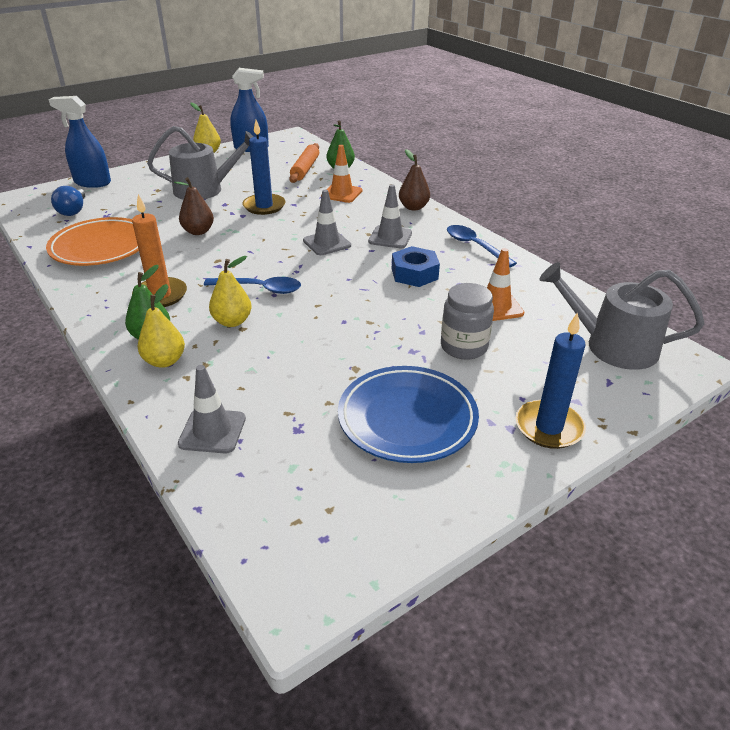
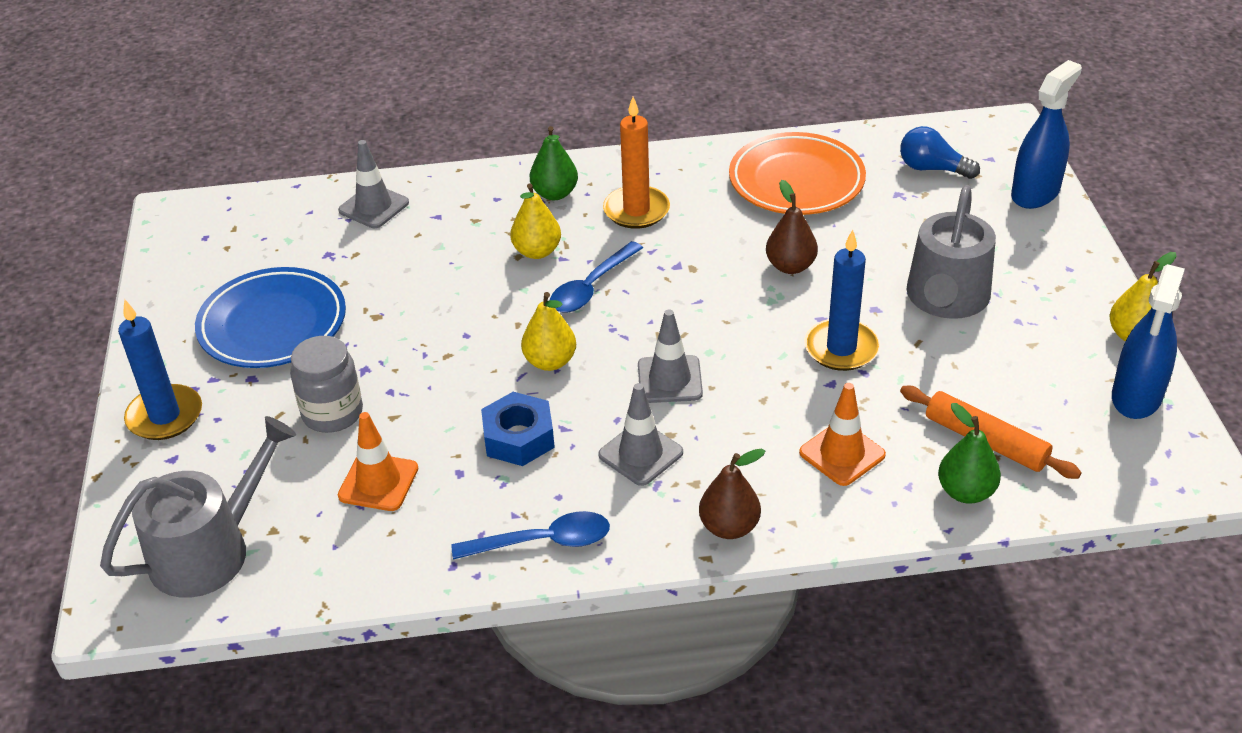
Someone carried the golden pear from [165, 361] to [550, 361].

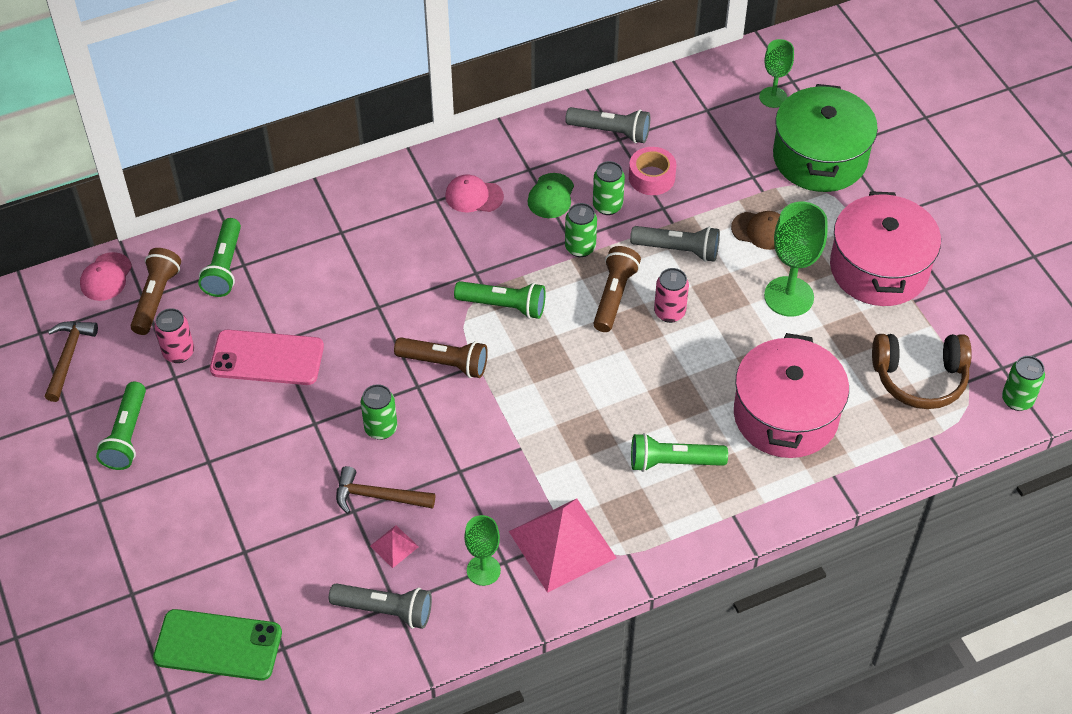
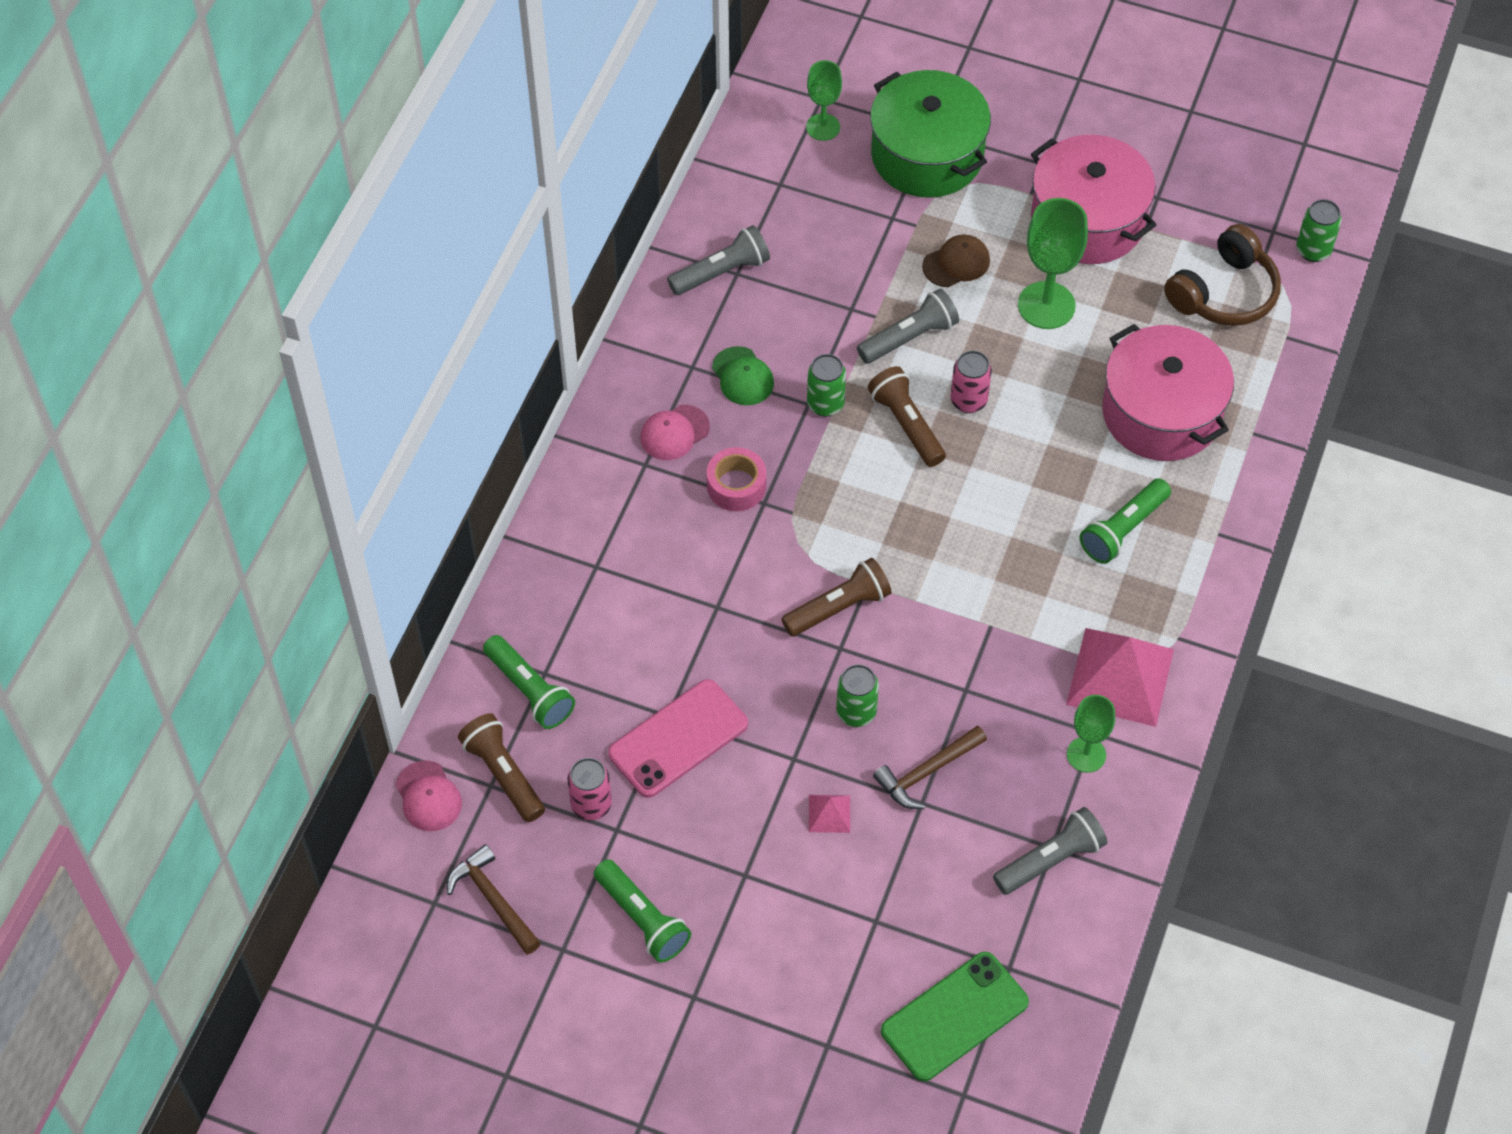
Someone carried the pink solid pyramid from [394, 546] to [829, 813]. Someone took away the emerald pocket torch at [503, 306]. Someone took away the emerald can at [607, 206]. Someone carried the pink sticky tape from [651, 177] to [736, 486].

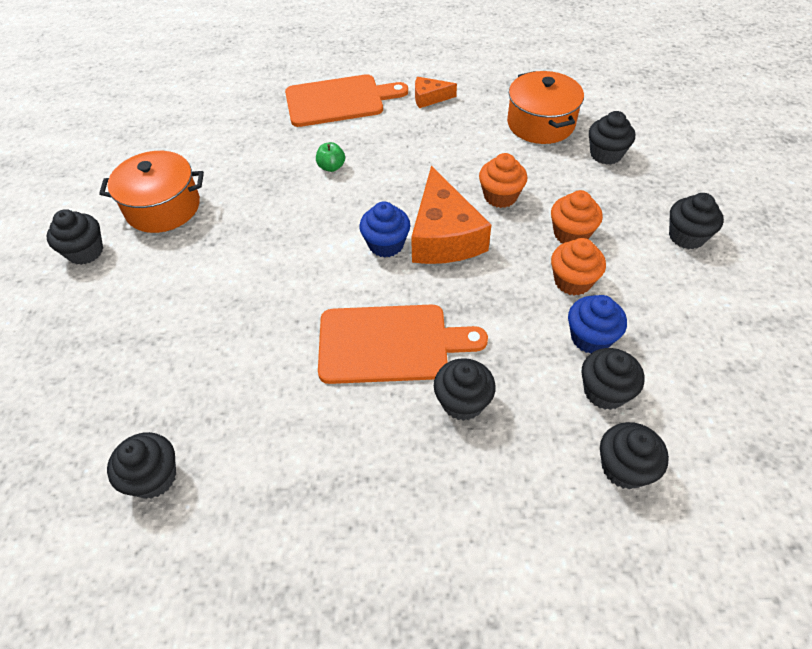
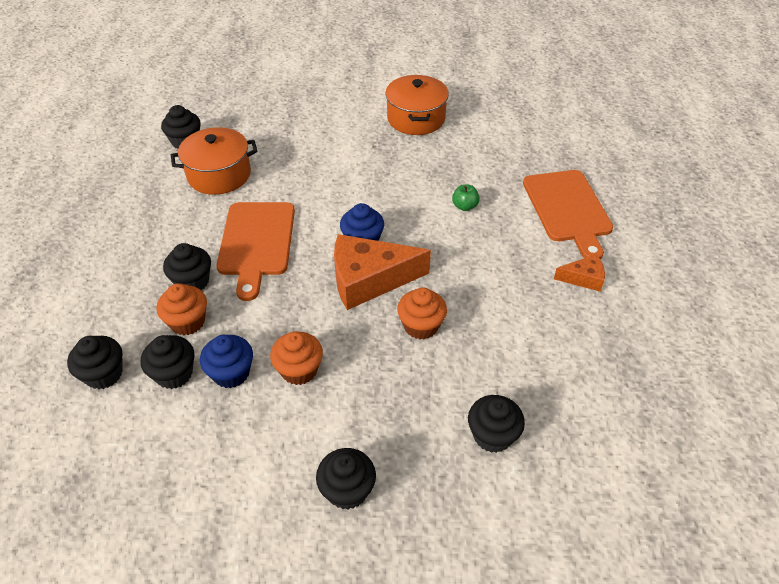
Someone took away the black muffin at [85, 252]. Someone rotated the orange piece of cheese at [429, 98] by 90 degrees clockwise. Someone carried the orange stockpot from [540, 123] to [219, 175]. Someone carried the orange muffin from [571, 234] to [187, 322].

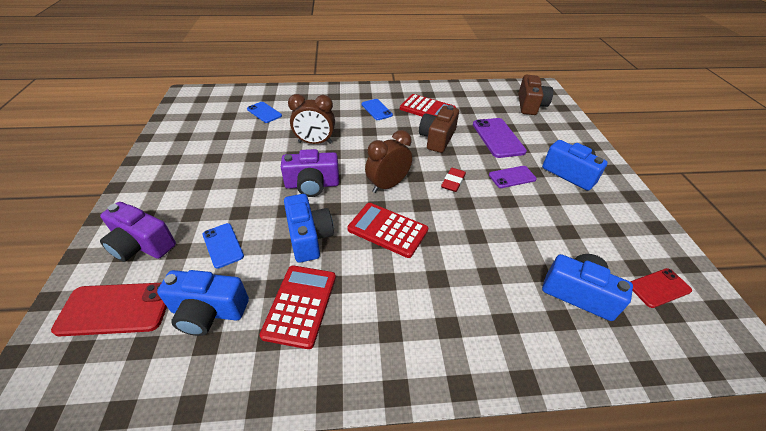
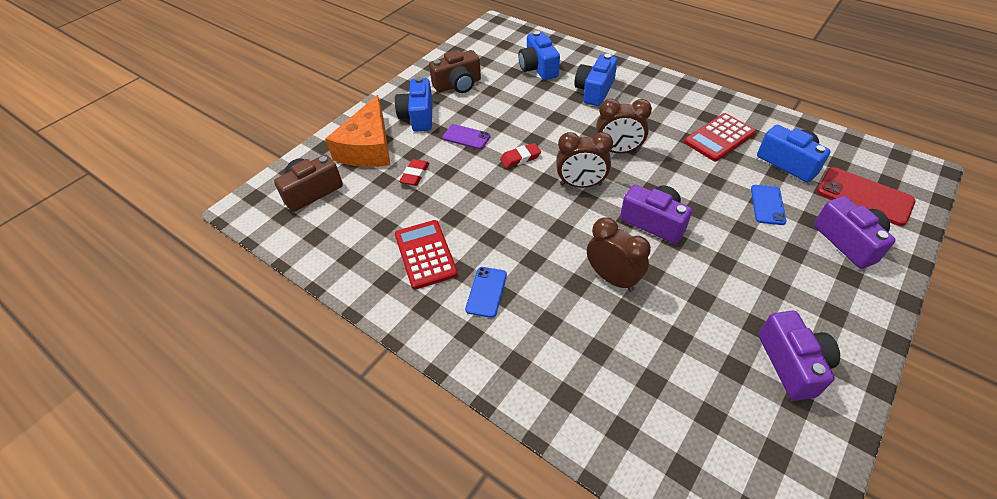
Someone took away the cobalt phone at [264, 112]. Someone carried the cobalt compact camera from [309, 237] to [594, 91]. Someone swapped the red adding machine at [387, 230] for the brown clock at [618, 151]. Someone carried the brown compact camera from [437, 138] to [458, 85]. Someone swapped the violet phone at [498, 138] for the red gum eraser at [415, 175]. Someone took away the red phone at [659, 288]. Someone put down the orange piece of cheese at [368, 147]. Someone put down the violet compact camera at [792, 364].

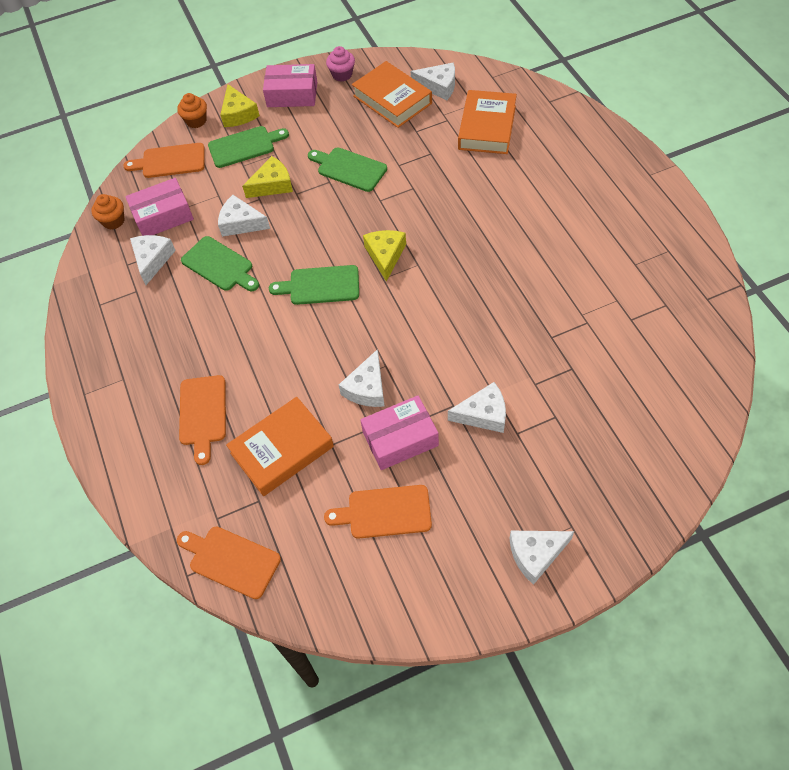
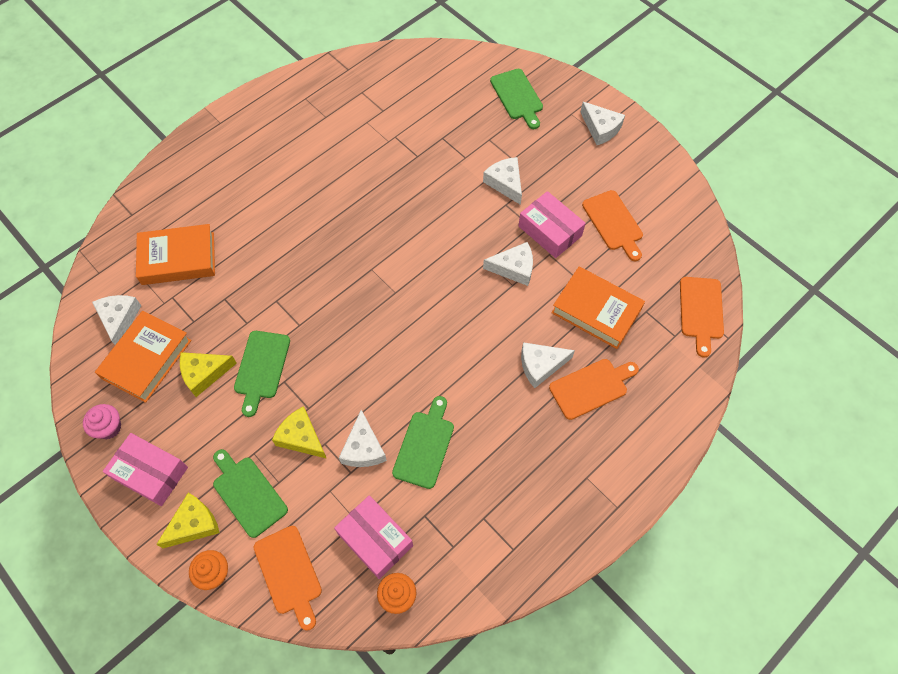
Someone carried the white piece of cheese from [152, 260] to [540, 365]. Someone rotated the pink package at [292, 94] by 45 degrees counterclockwise. Someone carried the emerald bread board from [320, 285] to [517, 96]. Someone carried the golden piece of cheese from [385, 255] to [204, 374].

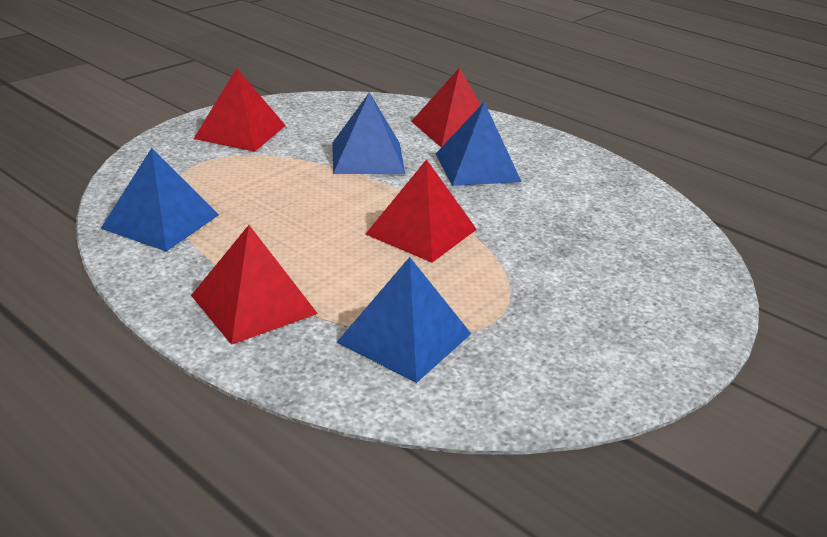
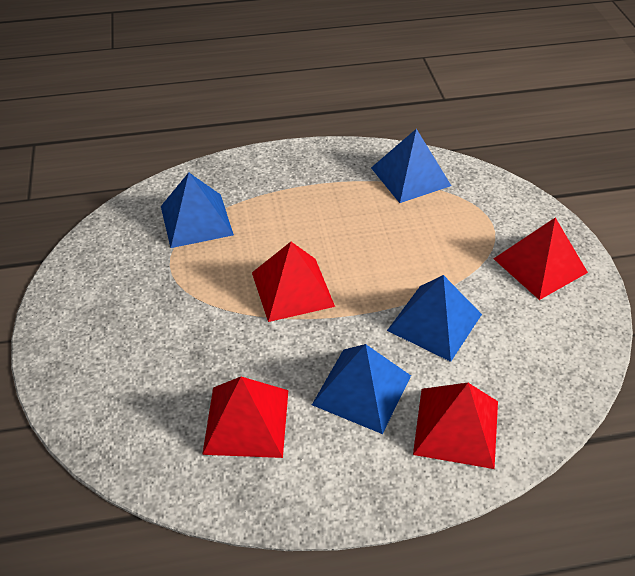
Someone carried the red solid pyramid from [253, 304] to [246, 421].

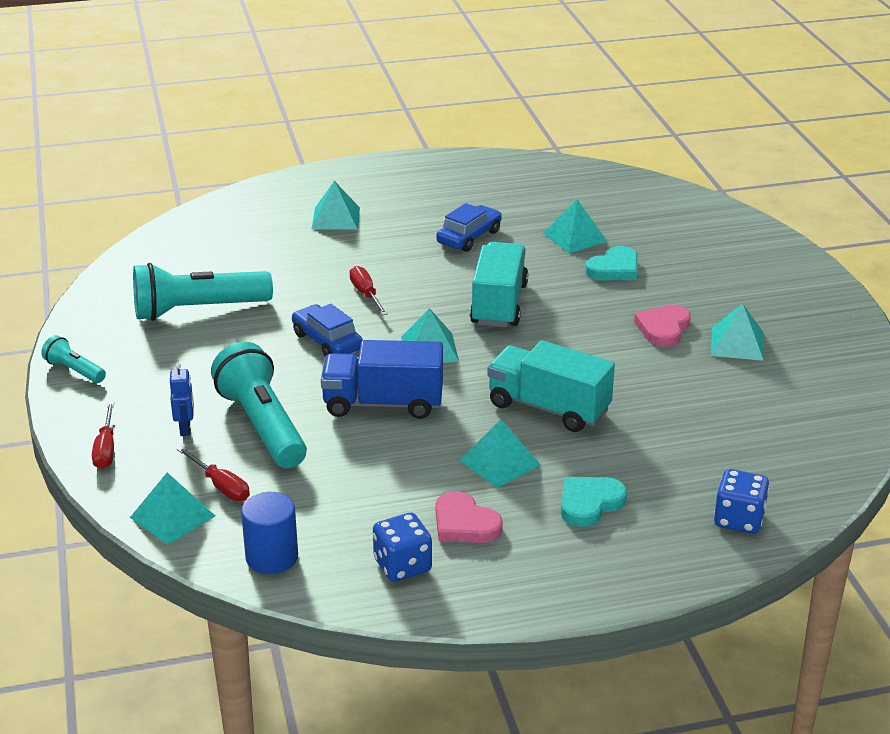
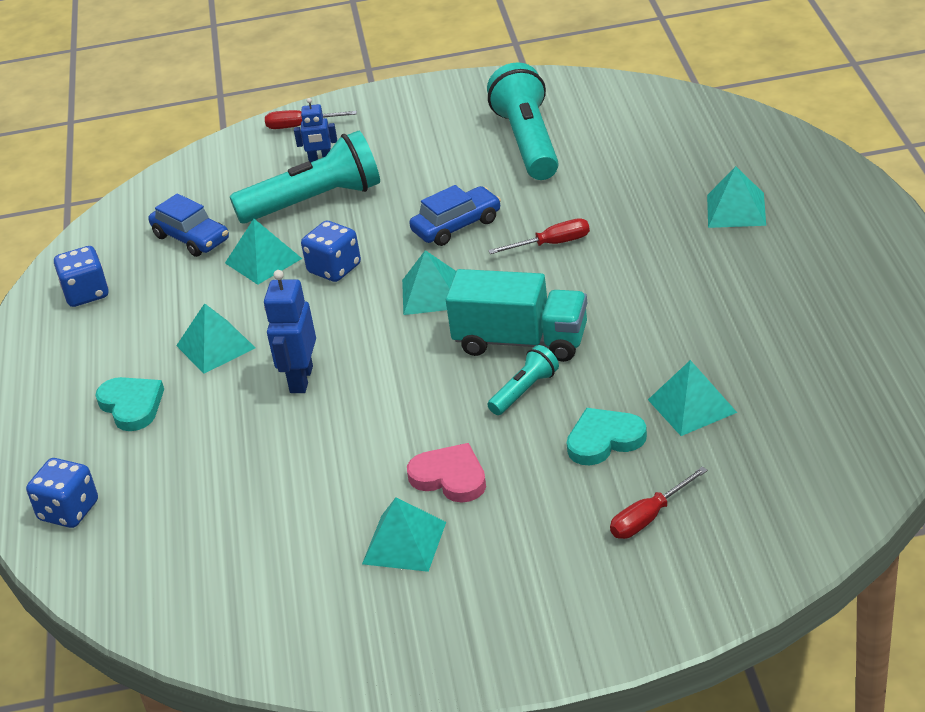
Someone carried the teal pocket torch from [74, 370] to [525, 391]. Someone carried the teal solid pyramid from [172, 516] to [263, 260]. Someone carried the red screwdriver from [221, 486] to [649, 517]. Someone took away the cobalt cylinder at [272, 557]. Someone swapped the cobalt toy truck at [383, 404] for the cobalt die at [334, 269]. Someone carried the cobalt toy car from [469, 237] to [191, 238]. Someone took away the pink heart shape at [464, 523]. Someone swapped the teal toy truck at [548, 408] for the cobalt robot at [301, 379]. Someone rotated the teal heart shape at [614, 269] by 105 degrees clockwise.

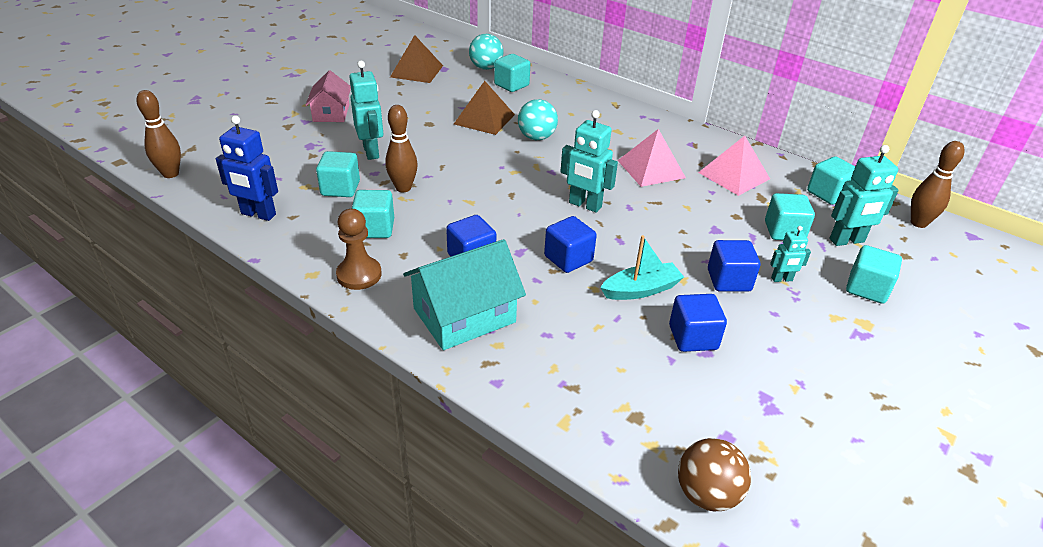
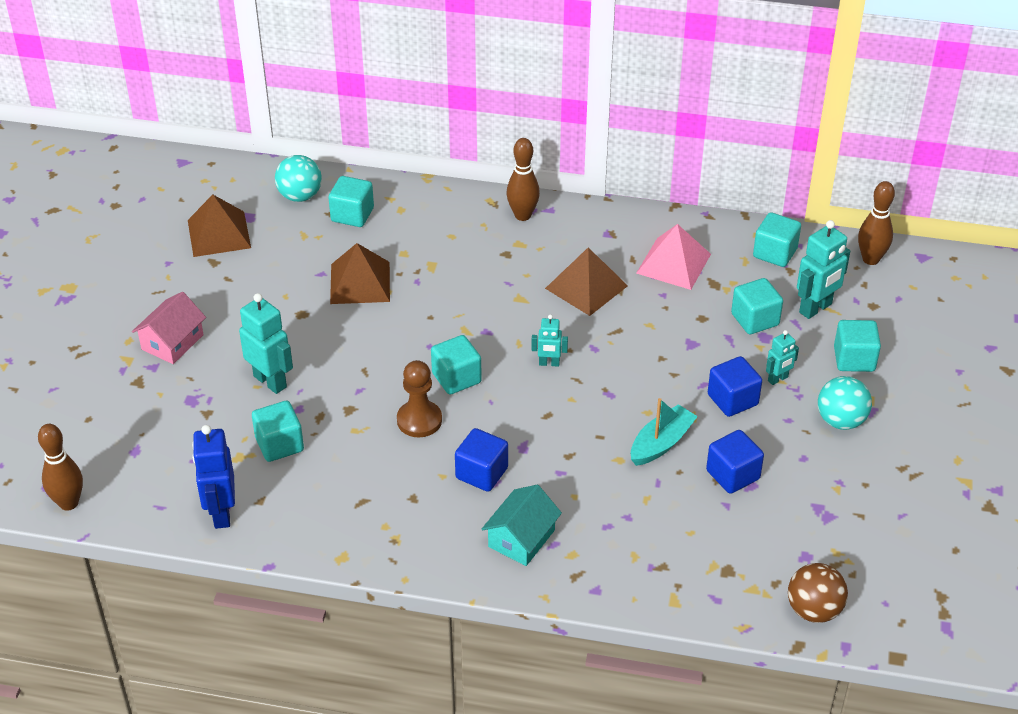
Someone rotated the cobalt robot at [258, 214] by 90 degrees clockwise. Someone rotated the pink toy house at [331, 113] by 60 degrees clockwise. Someone carried the brown game pawn from [359, 275] to [419, 420]. Someone carried the teal solid cube from [375, 228] to [456, 378]. Someone carried the brown skittle from [403, 188] to [522, 215]. Someone scaled the teal toy house at [464, 315] by 0.65. Someone carried the teal ball from [536, 137] to [841, 421]. Someone took away the cobalt solid cube at [568, 259]. Someone scaled the teal robot at [585, 205] by 0.57. Someone repainted the pink solid pyramid at [651, 169], which became the brown solid pyramid at [586, 287].

